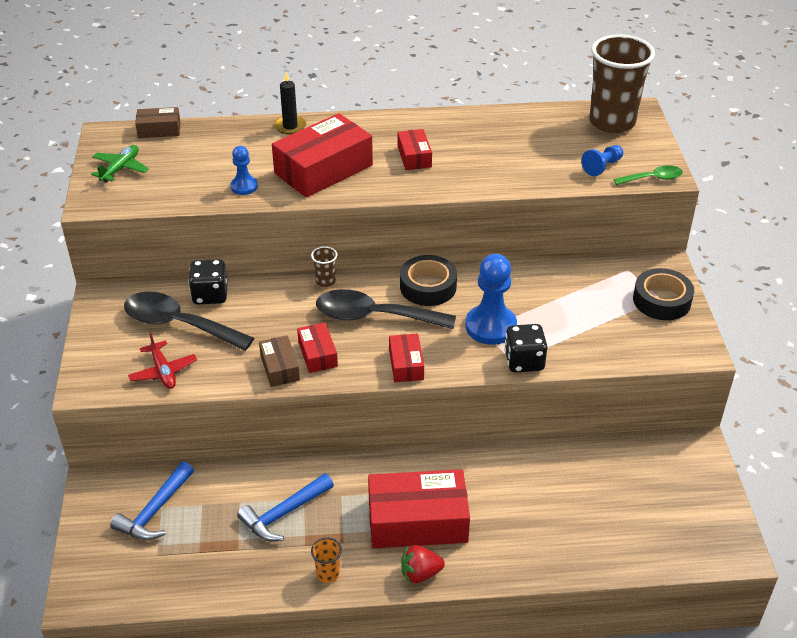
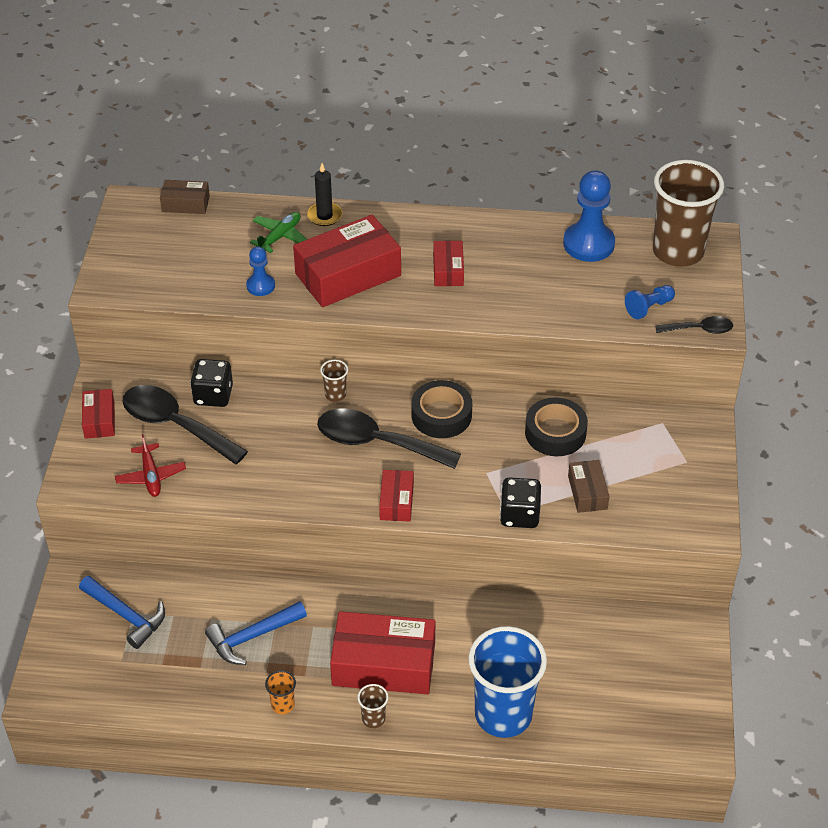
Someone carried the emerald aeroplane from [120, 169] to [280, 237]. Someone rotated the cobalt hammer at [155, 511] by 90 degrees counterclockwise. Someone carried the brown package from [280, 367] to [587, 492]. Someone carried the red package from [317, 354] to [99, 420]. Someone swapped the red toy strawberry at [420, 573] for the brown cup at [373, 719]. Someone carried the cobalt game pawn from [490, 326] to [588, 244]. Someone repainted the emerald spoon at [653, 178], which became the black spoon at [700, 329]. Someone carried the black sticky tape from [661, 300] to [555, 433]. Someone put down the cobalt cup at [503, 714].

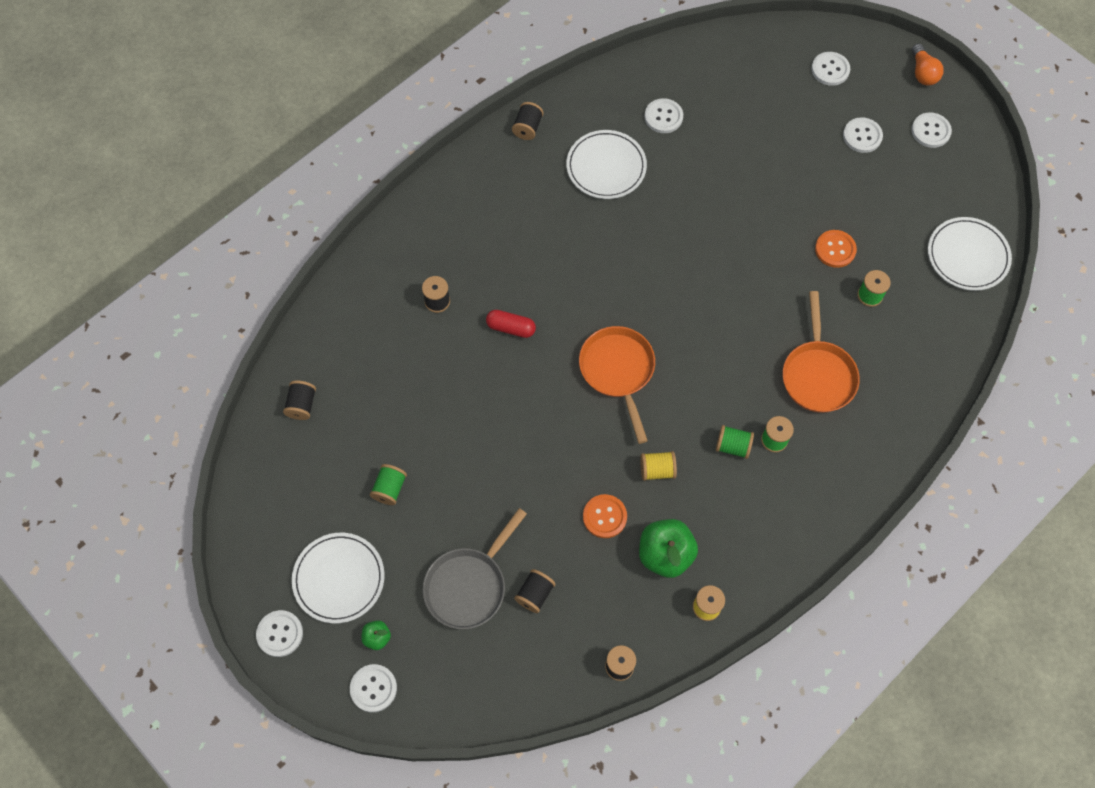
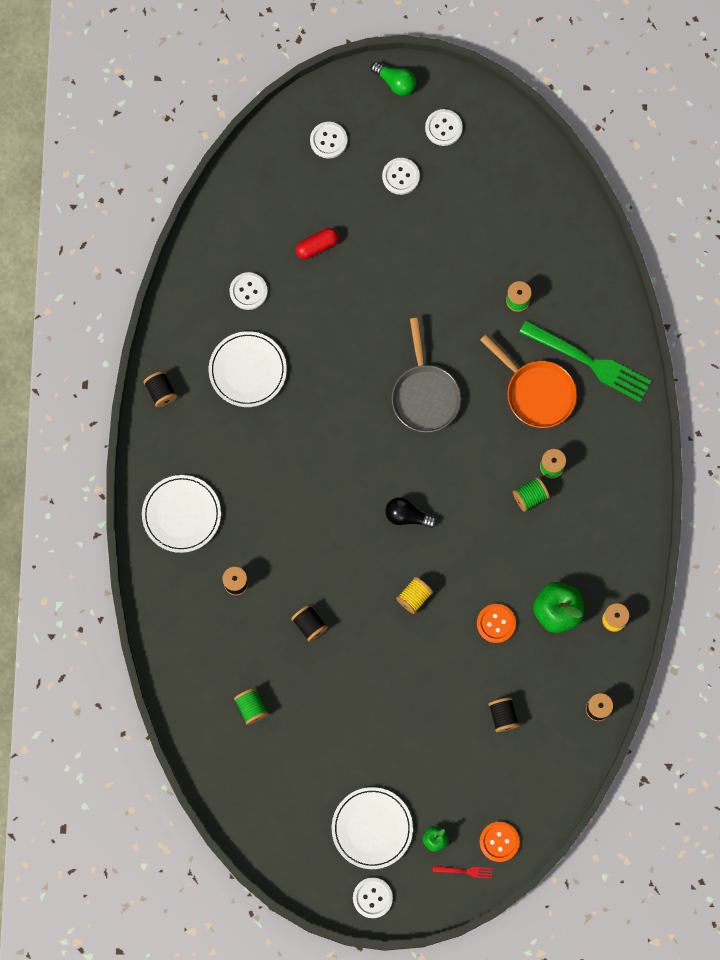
Someone carried the black reel of thread from [302, 405] to [309, 624]. Someone swapped the white sewing button at [373, 688] for the red fork at [465, 871]. Someone carried the emerald reel of thread from [389, 488] to [251, 707]. Someone carried the grey frying pan from [469, 585] to [425, 395]. Someone carried the red capsule from [511, 328] to [317, 246]. Someone swapped the orange frying pan at [618, 372] for the black bulb at [407, 516]. Someone carried the golden reel of thread from [657, 470] to [414, 597]. Someone carried the orange sewing button from [835, 249] to [499, 842]. Someone repainted the orange bulb at [922, 72], which became the emerald bulb at [395, 82]. Someone carried the white flat dish from [967, 256] to [181, 514]. Someone put down the emerald fork at [590, 362].

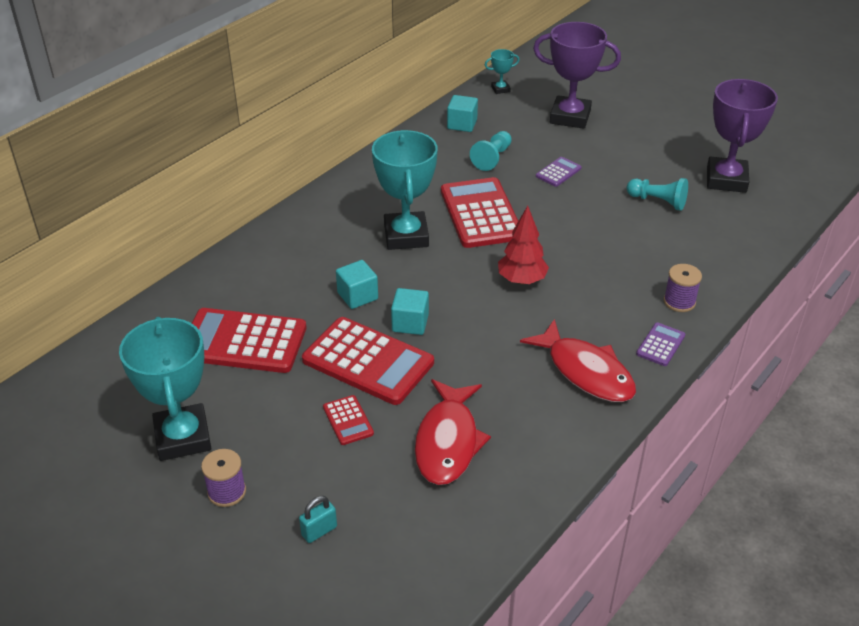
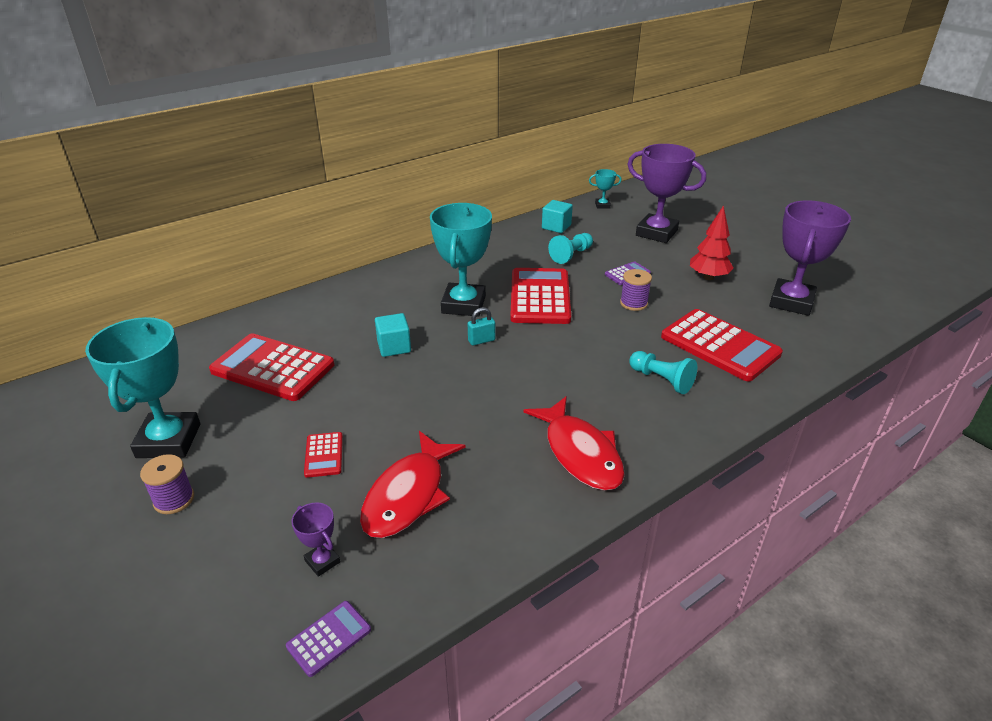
Someone carried the teal small lock from [319, 531] to [481, 340]. Someone carried the red adding machine from [368, 361] to [719, 345]. Someone took away the teal solid cube at [410, 323]. Someone carried the red fir tree from [521, 280] to [708, 277]. Someone carried the teal game pawn from [658, 201] to [661, 380]. Someone carried the violet adding machine from [660, 345] to [329, 638]. Someone carried the violet reel of thread from [679, 302] to [633, 303]. Someone put down the violet award cup at [322, 561].

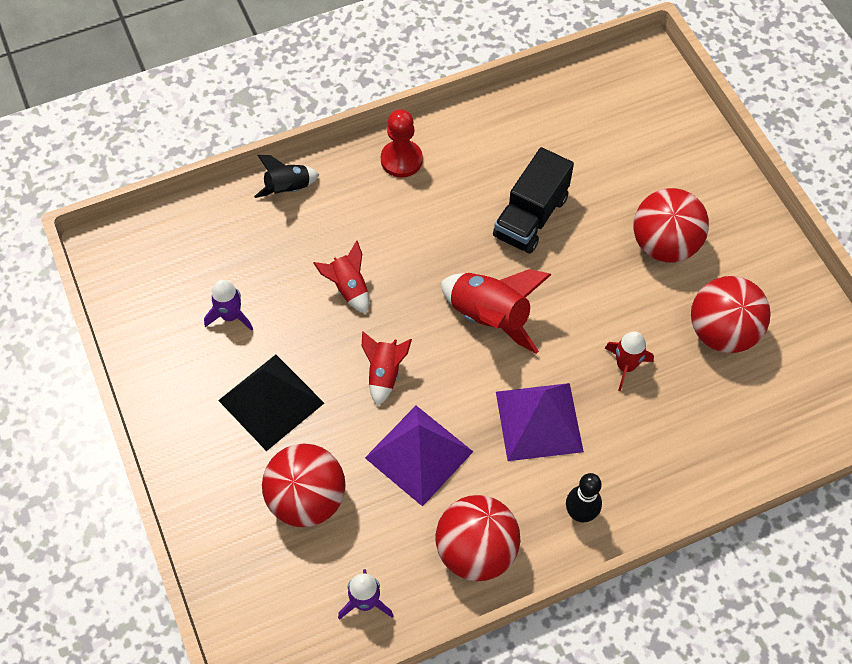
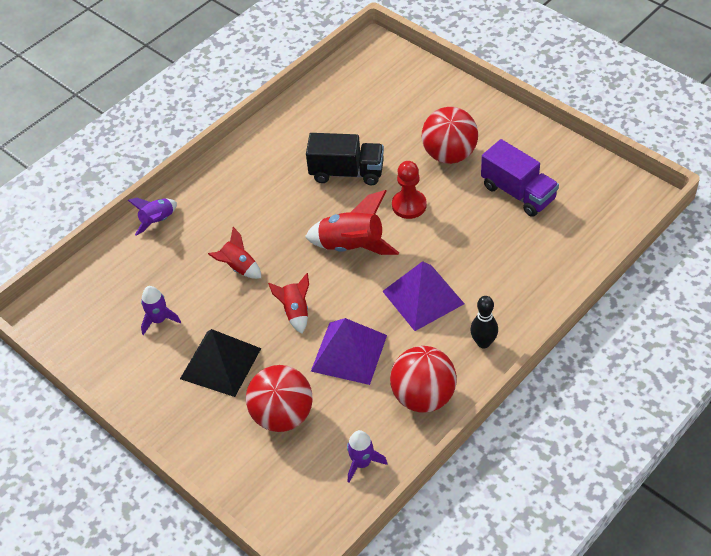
Someone repainted the black toy rocket at [288, 189], which became the violet toy rocket at [158, 221]. Someone carried the red game pawn from [401, 160] to [409, 205]. Someone rotated the black toy truck at [531, 217] by 90 degrees counterclockwise. Someone took away the red toy rocket at [625, 366]. Someone swapped the red ball at [722, 332] for the violet toy truck at [518, 193].

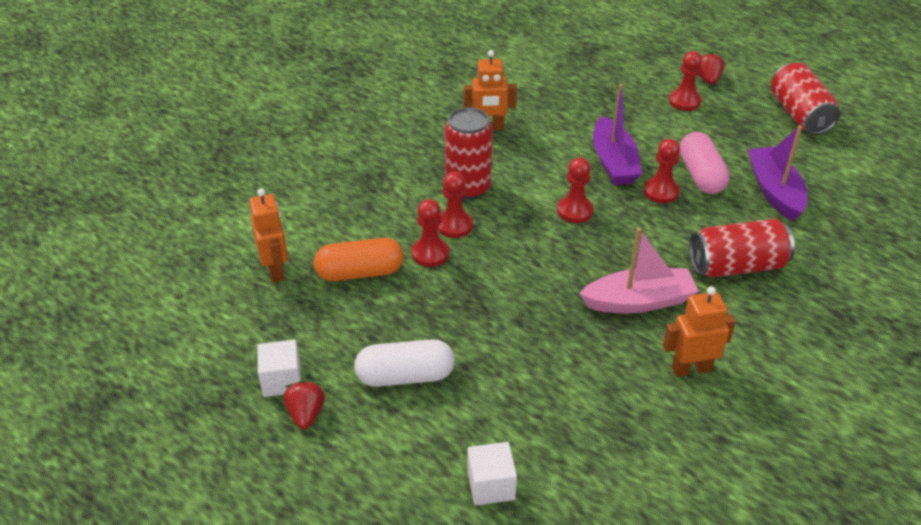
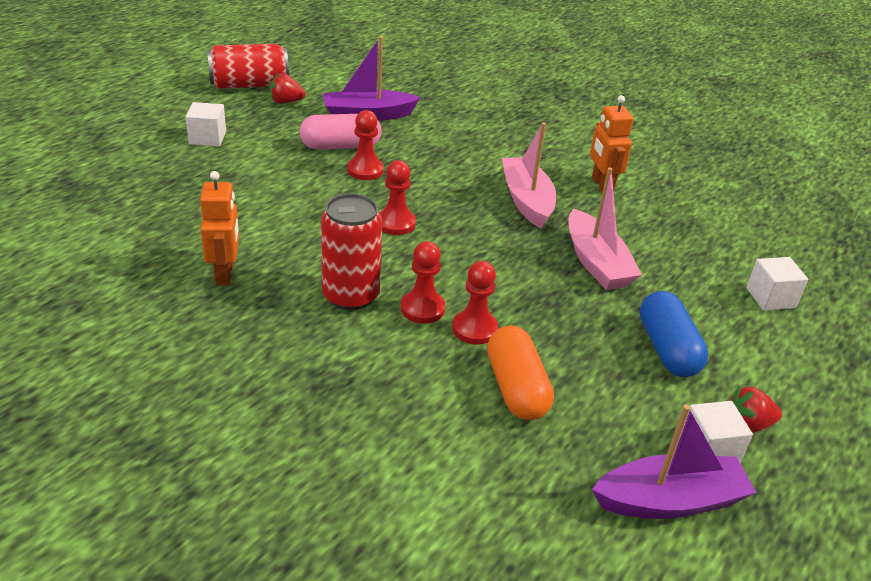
Someone took away the orange robot at [275, 270]. Someone repainted the white capsule at [405, 376], which became the cobalt capsule at [667, 349]. Someone carried the violet boat from [613, 162] to [669, 501]. Someone swapped the red game pawn at [684, 101] for the white solid cube at [207, 138]. Someone took away the red can at [736, 266]. Someone carried the red toy strawberry from [708, 80] to [286, 102]. Someone put down the pink boat at [596, 262].

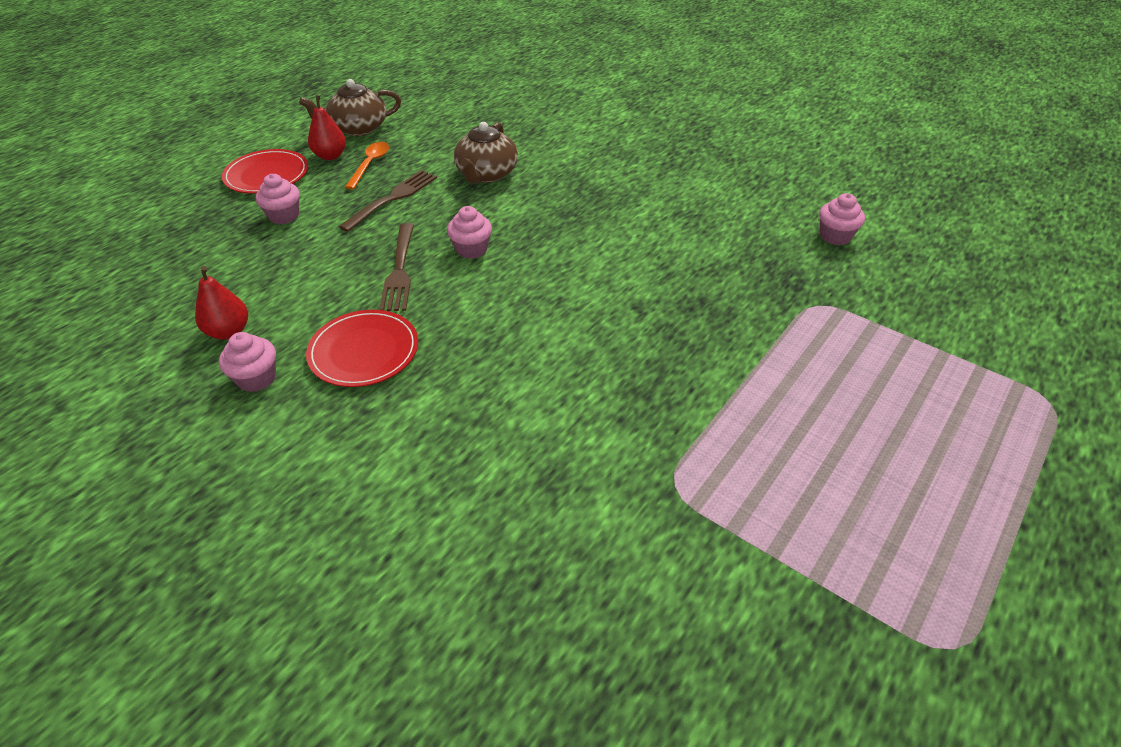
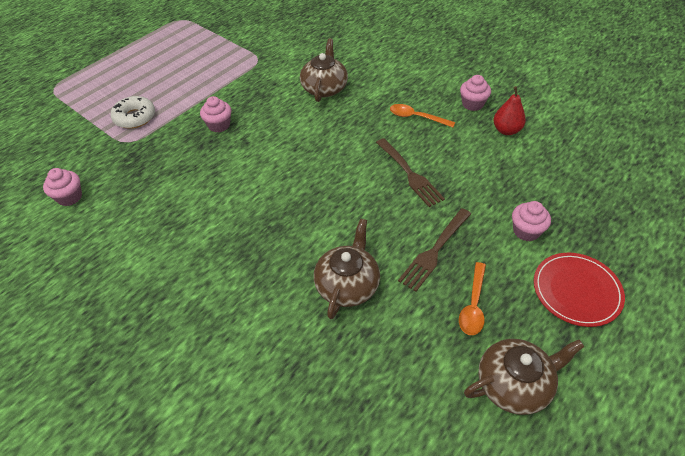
Someone swapped the red flat dish at [364, 351] for the orange spoon at [416, 117]. Someone took away the red pear at [330, 156]. Someone rotated the brown fork at [399, 269] by 150 degrees clockwise. Someone carried the pink muffin from [471, 249] to [219, 125]. Someone put down the white donut at [135, 117]. Someone put down the brown teapot at [324, 88].

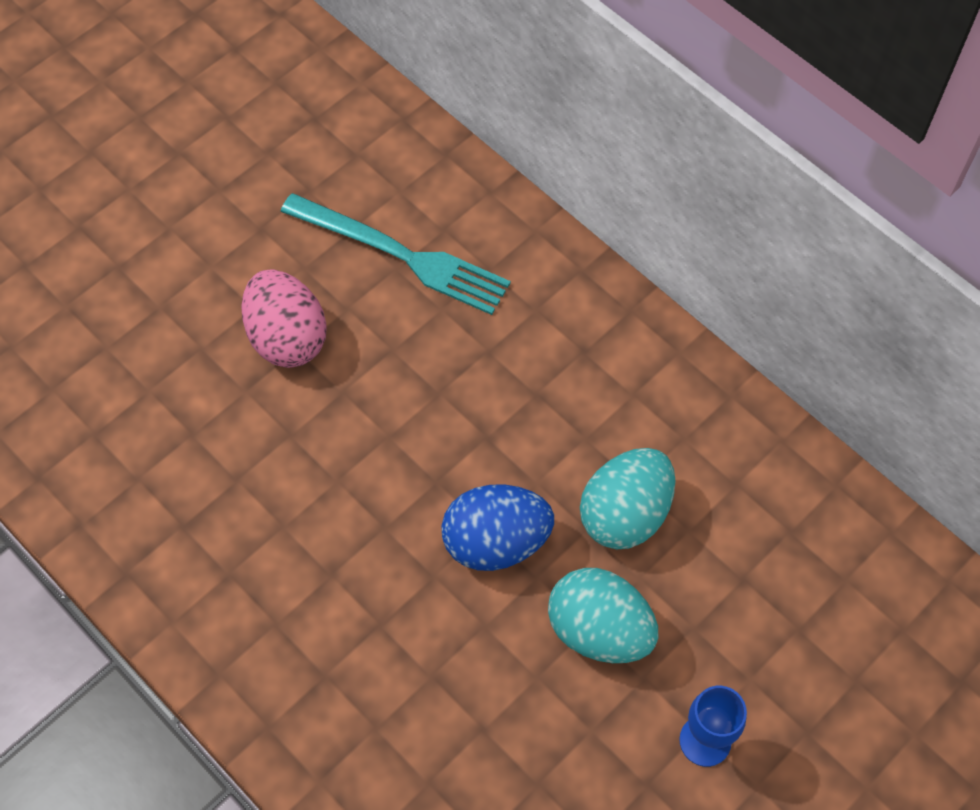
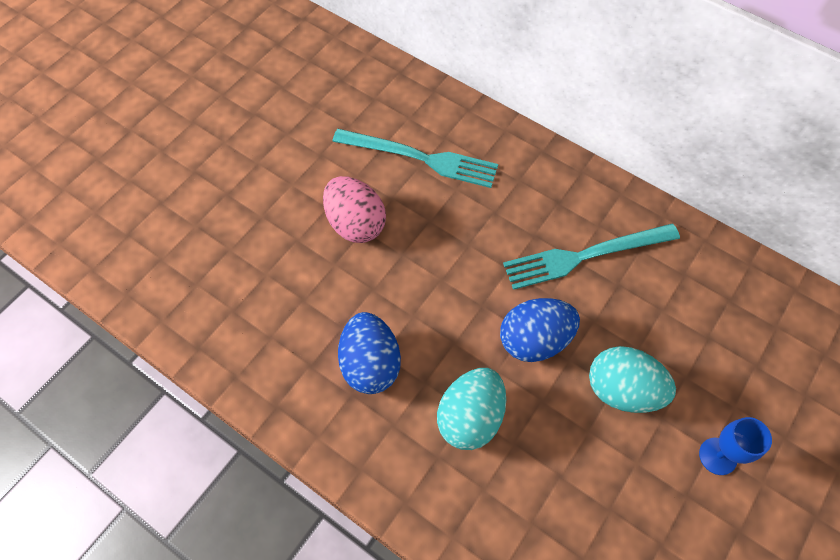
Someone carried the teal egg from [625, 514] to [470, 417]. Someone put down the cobalt egg at [370, 364]. Someone put down the teal fork at [585, 256].

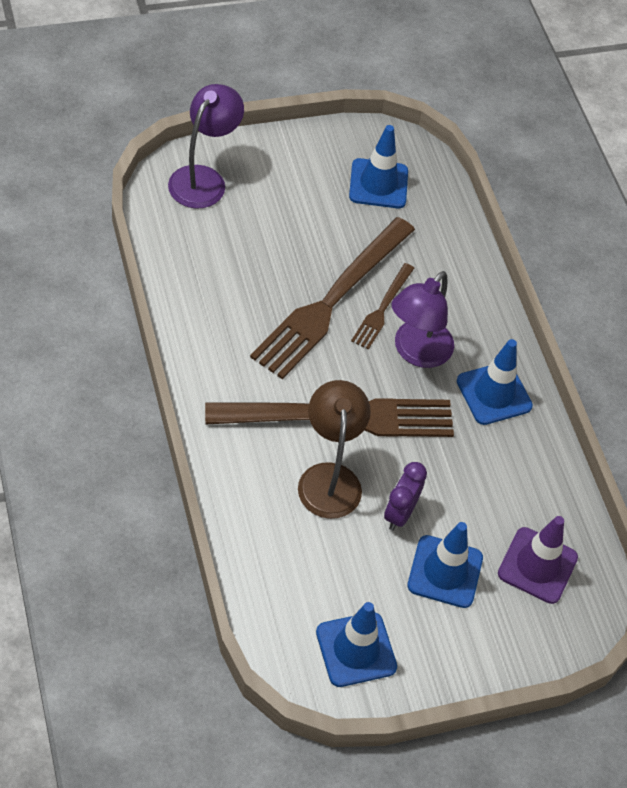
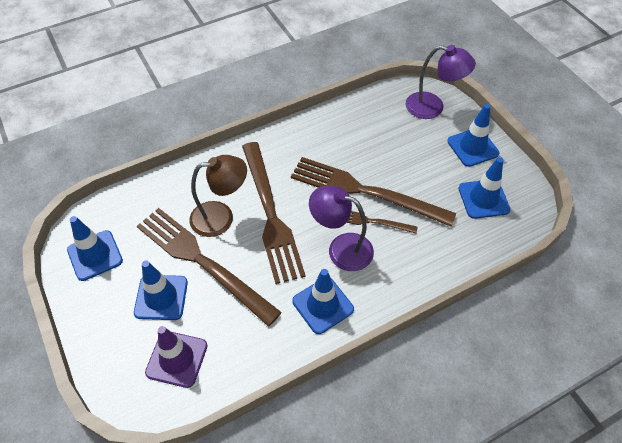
Someone swapped the violet clock at [399, 513] for the brown fork at [202, 262]. Someone put down the cobalt safety cone at [472, 147].

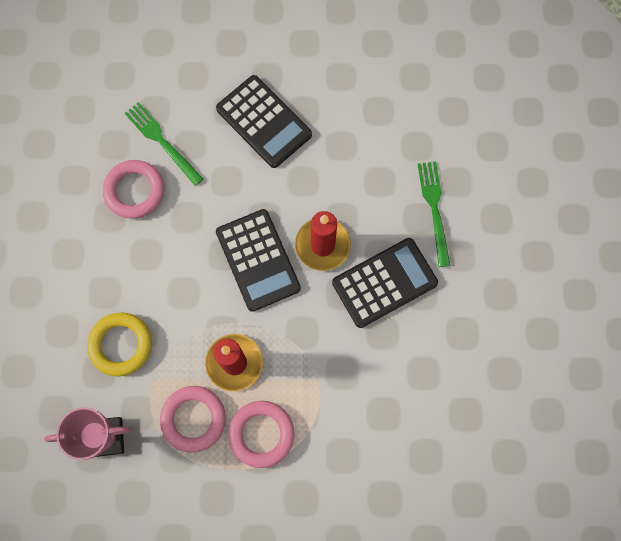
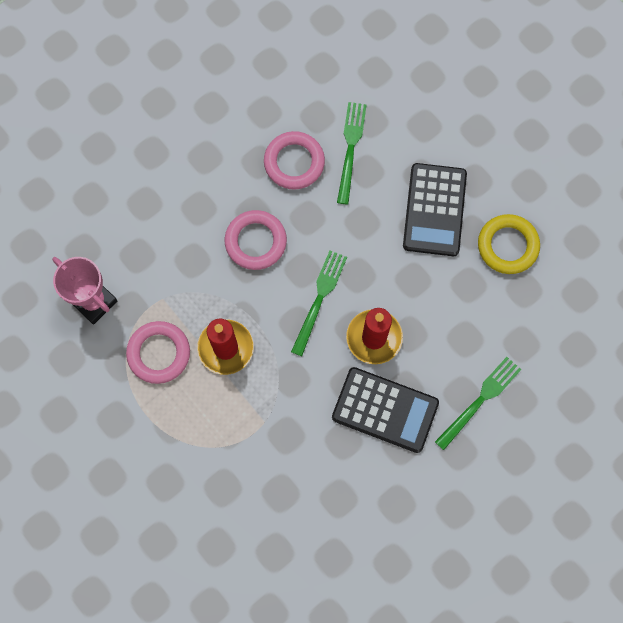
Someone carried the golden torus from [121, 345] to [507, 246]. Someone swapped the black adding machine at [258, 260] for the emerald fork at [319, 299]. Someone carried the pink torus from [261, 434] to [255, 241].

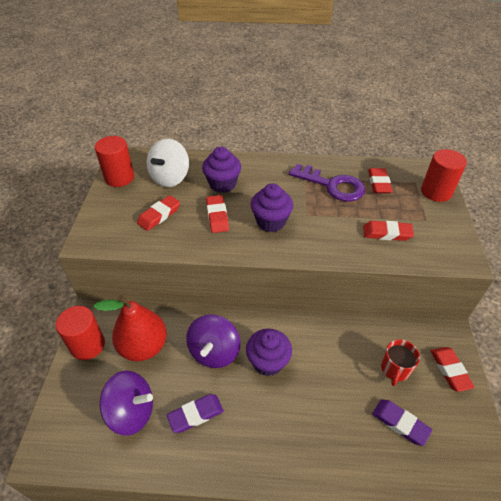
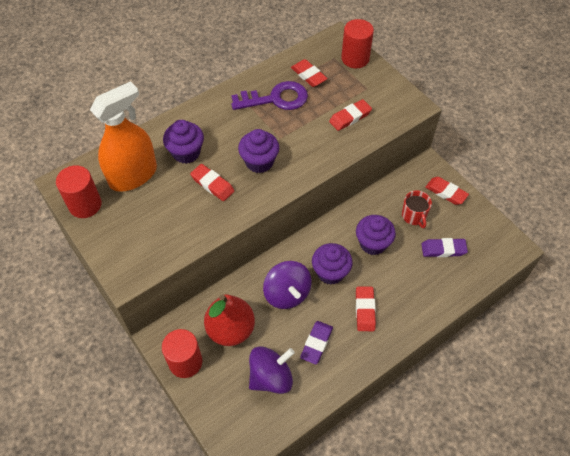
Someone carried the red gum eraser from [159, 215] to [365, 310]. Someone swapped the white whirligig at [170, 178] for the orange spray cleaner at [133, 175]. Someone put down the violet muffin at [373, 243].

